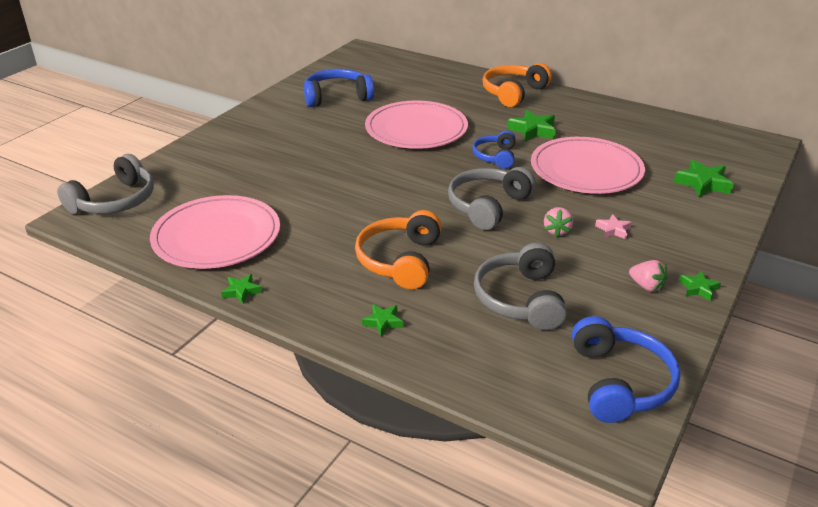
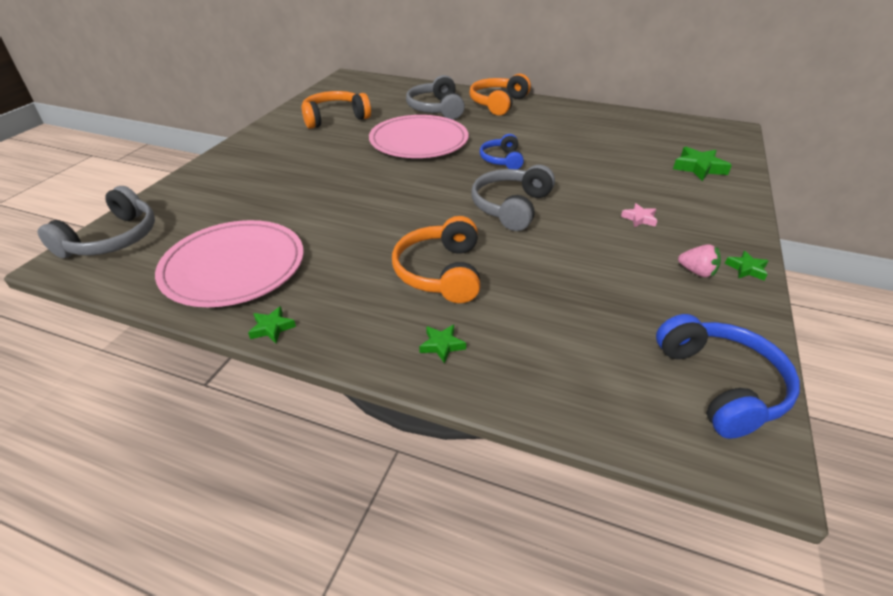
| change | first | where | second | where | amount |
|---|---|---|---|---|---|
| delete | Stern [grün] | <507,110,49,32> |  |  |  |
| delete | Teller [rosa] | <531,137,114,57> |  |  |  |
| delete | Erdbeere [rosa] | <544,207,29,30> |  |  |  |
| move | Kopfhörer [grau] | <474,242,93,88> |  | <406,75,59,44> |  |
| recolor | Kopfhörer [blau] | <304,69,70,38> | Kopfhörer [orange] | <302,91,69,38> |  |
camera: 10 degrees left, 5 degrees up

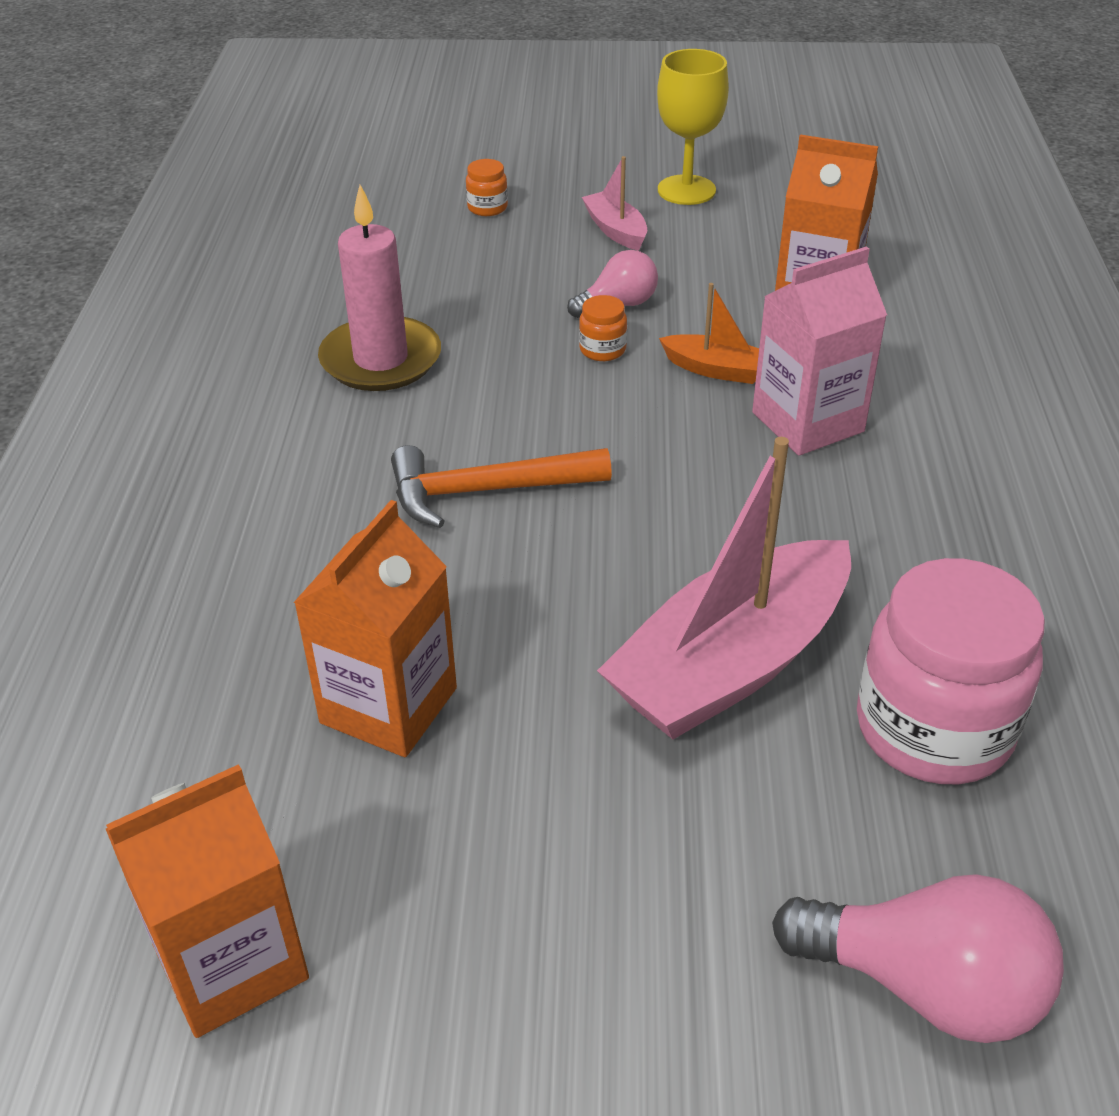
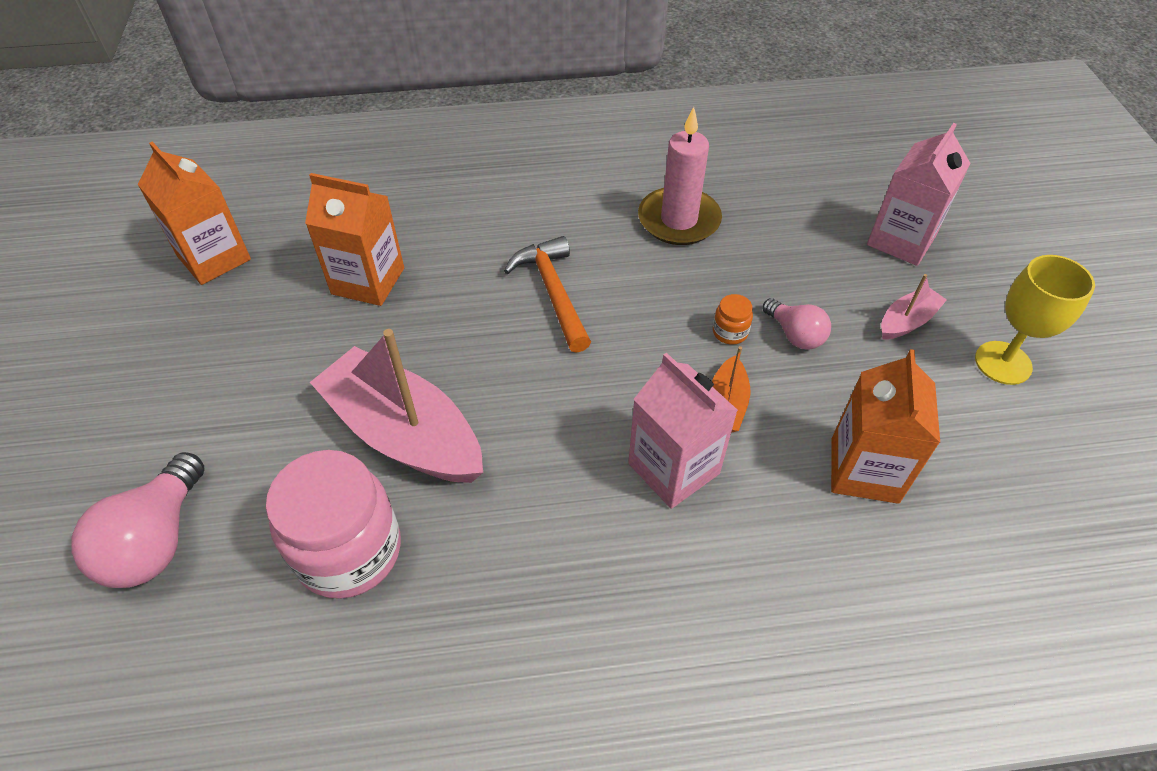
| change | first | where | second | where | amount |
|---|---|---|---|---|---|
| replace | Einmachglas [orange] | <466,159,42,57> | Getränkekarton [rosa] | <867,123,104,143> |  |
camera: 80 degrees right, 10 degrees up

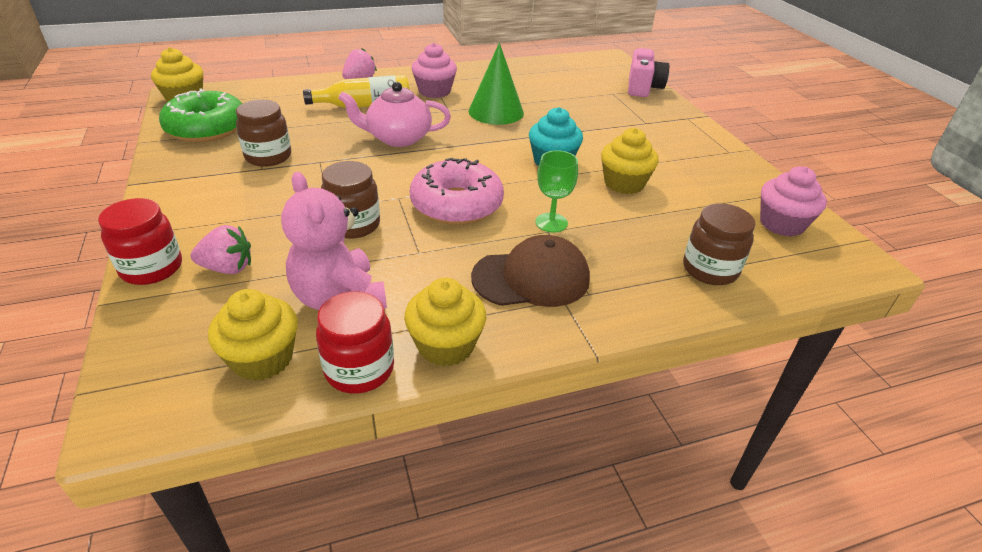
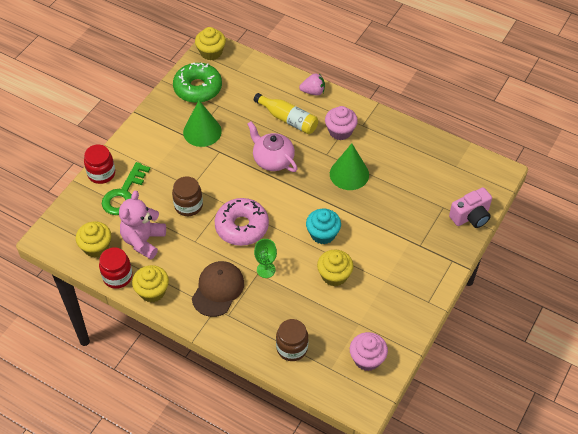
| change | first | where | second | where | amount |
|---|---|---|---|---|---|
| replace | Erdbeere [rosa] | <190,225,61,49> | Schlüssel [grün] | <102,162,48,53> |  |
| replace | Einmachglas [braun] | <236,100,55,67> | Kegel [grün] | <183,100,39,47> |  |
| rotate | Kappe [braun] | <471,235,119,72> |  | <192,261,52,56> | 105 degrees counterclockwise |
camera: 50 degrees right, 15 degrees up

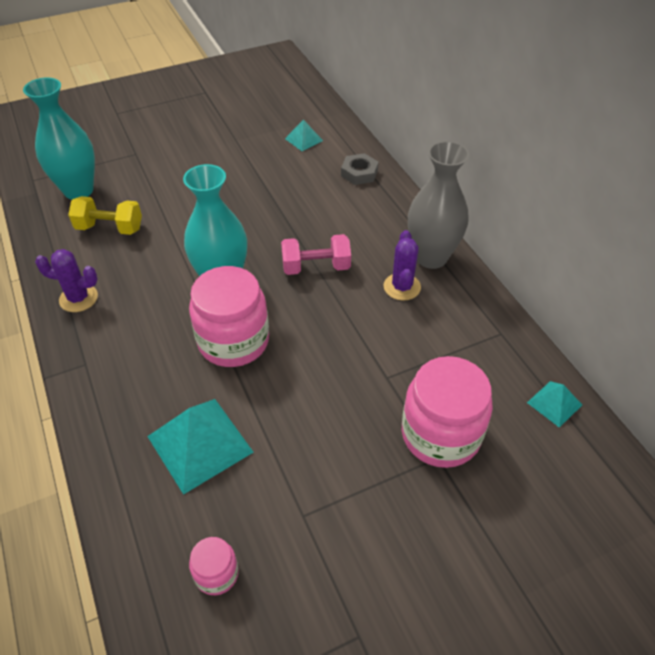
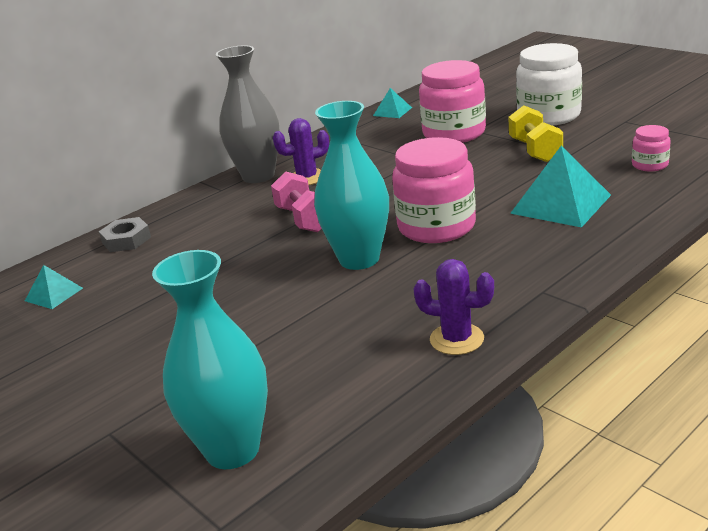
| change | first | where | second | where | amount |
|---|---|---|---|---|---|
| insert |  |  | Einmachglas [weiß] | <516,43,66,83> |  |
| move | Hantel [gelb] | <68,196,74,39> |  | <508,105,55,57> |  |
| rotate | Kaktus [lila] | <35,249,63,63> |  | <414,259,80,96> | 60 degrees counterclockwise |
camera: 105 degrees left, 20 degrees down

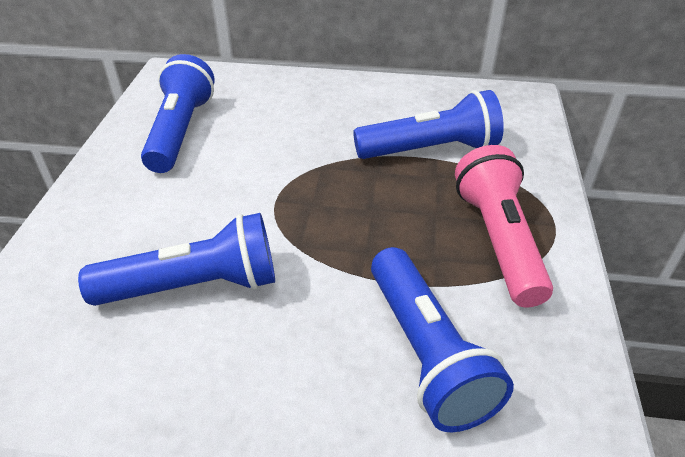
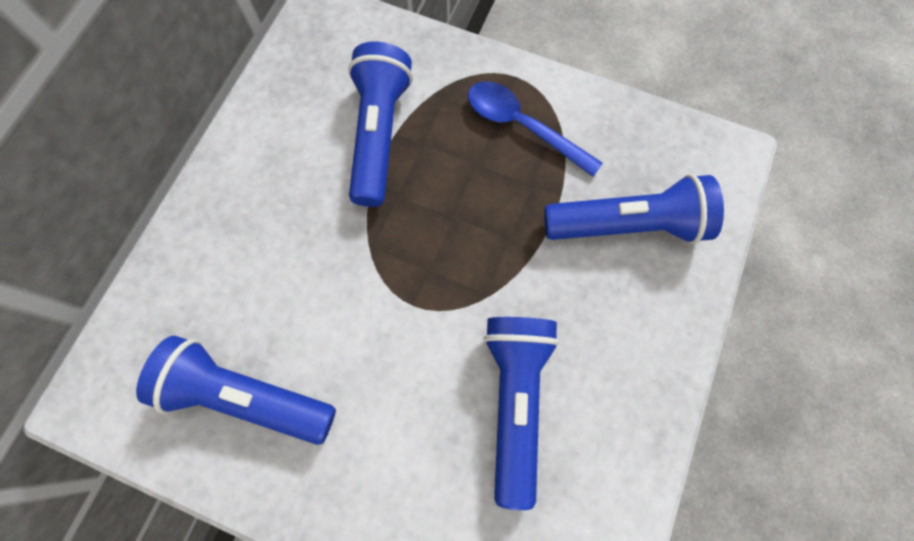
| change | first | where | second | where | amount |
|---|---|---|---|---|---|
| replace | Taschenlampe [rosa] | <455,145,98,162> | Löffel [blau] | <468,81,135,96> |  |
camera: 75 degrees left, 30 degrees up

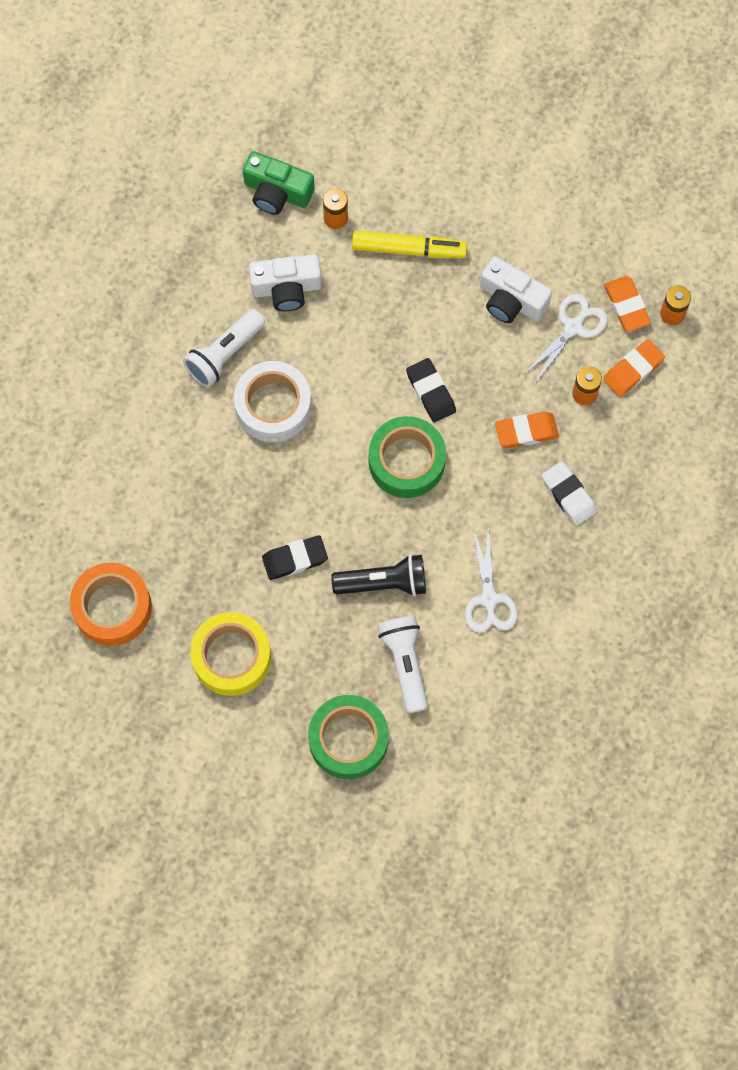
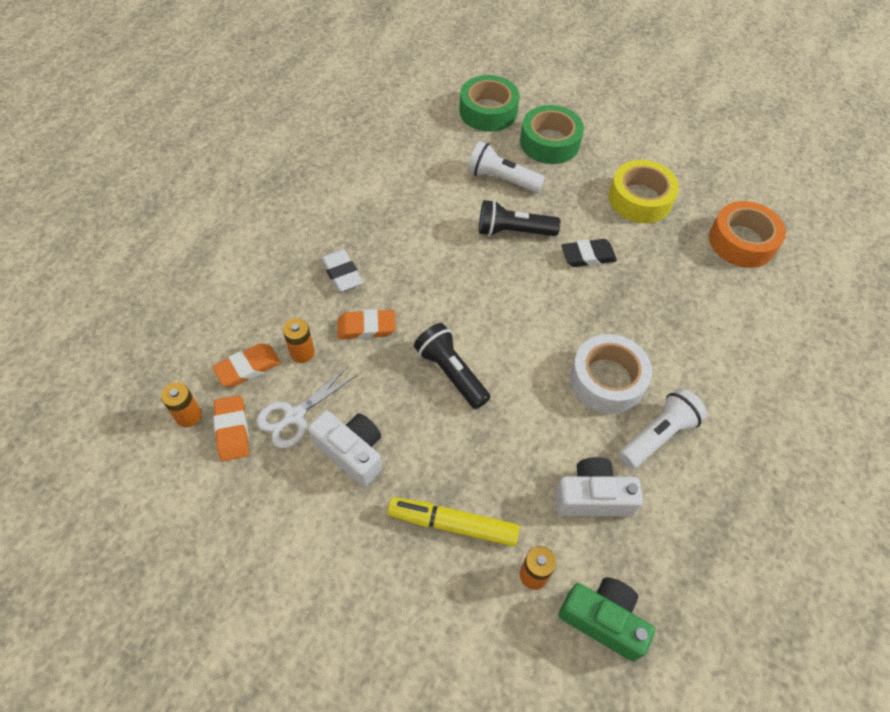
| change | first | where | second | where | amount |
|---|---|---|---|---|---|
| delete | Schere [weiß] | <465,529,53,104> |  |  |  |
| move | Klebeband [grün] | <369,416,77,82> |  | <459,75,61,57> |  |
| replace | Radiergummi [schwarz] | <406,358,50,64> | Taschenlampe [schwarz] | <414,323,76,86> |  |
| rotate | Taschenlampe [weiß] | <377,616,51,97> |  | <467,141,78,52> | 120 degrees clockwise |
camera: 175 degrees left, 15 degrees down

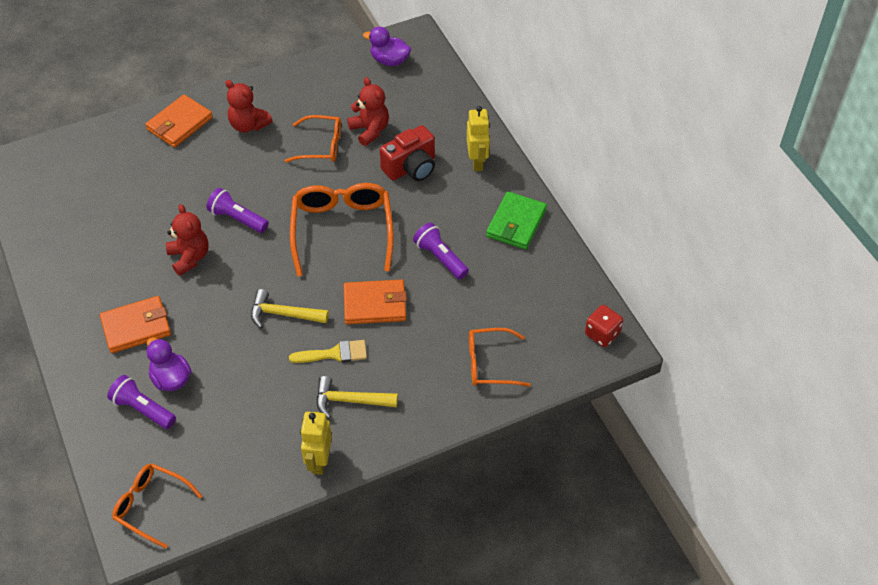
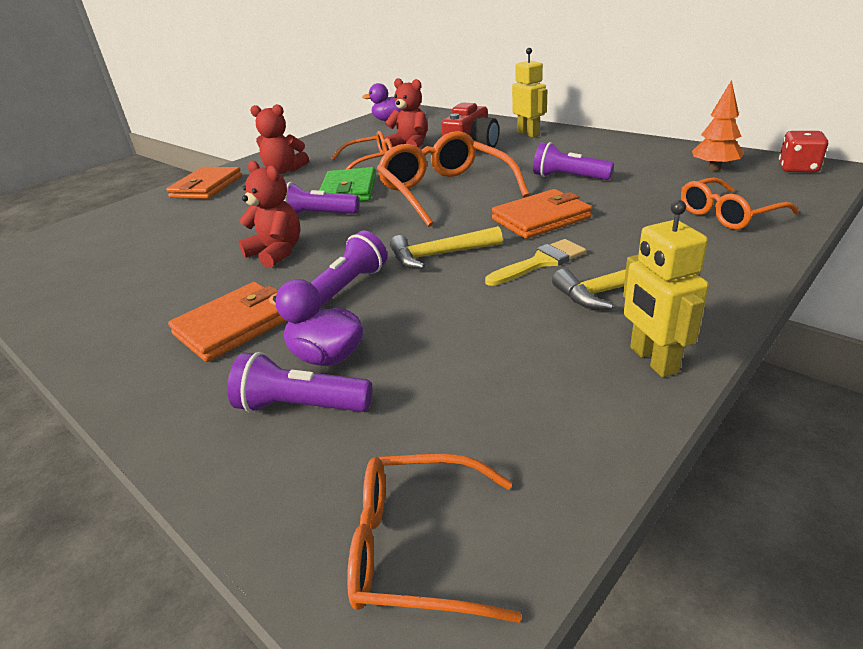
| change | first | where | second | where | amount |
|---|---|---|---|---|---|
| insert |  |  | Taschenlampe [lila] | <310,231,77,76> |  |
| insert |  |  | Baum [orange] | <692,80,52,91> |  |
| move | Geldbörse [grün] | <486,191,61,59> |  | <319,167,57,34> |  |
camera: 20 degrees left, 20 degrees down

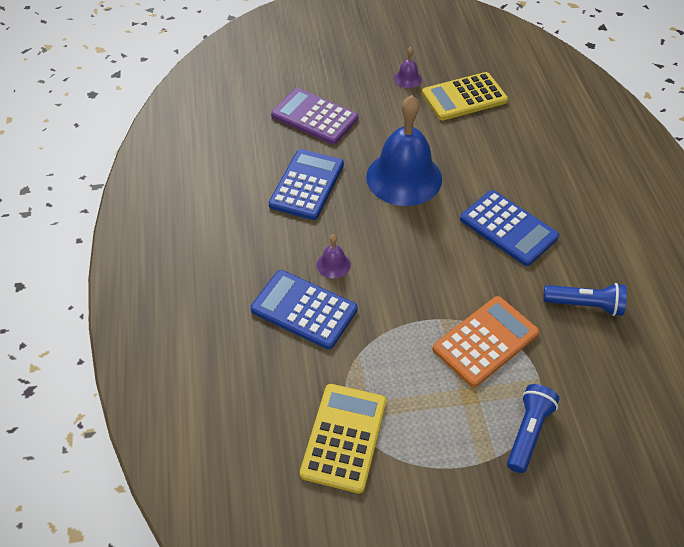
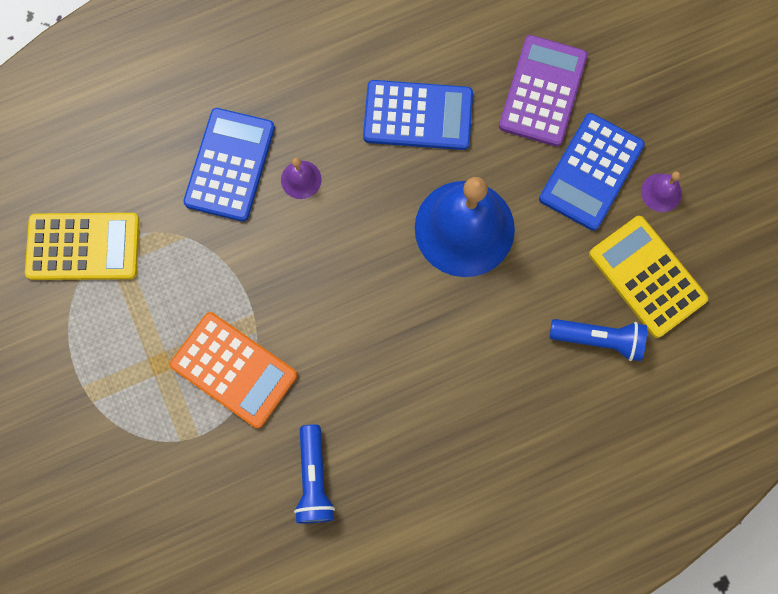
| change | first | where | second | where | amount |
|---|---|---|---|---|---|
| move | Taschenrechner [blau] | <460,190,99,76> |  | <539,113,106,118> |  |
| move | Taschenlampe [blau] | <507,384,53,89> |  | <550,319,97,42> |  |
camera: 75 degrees right, 25 degrees up

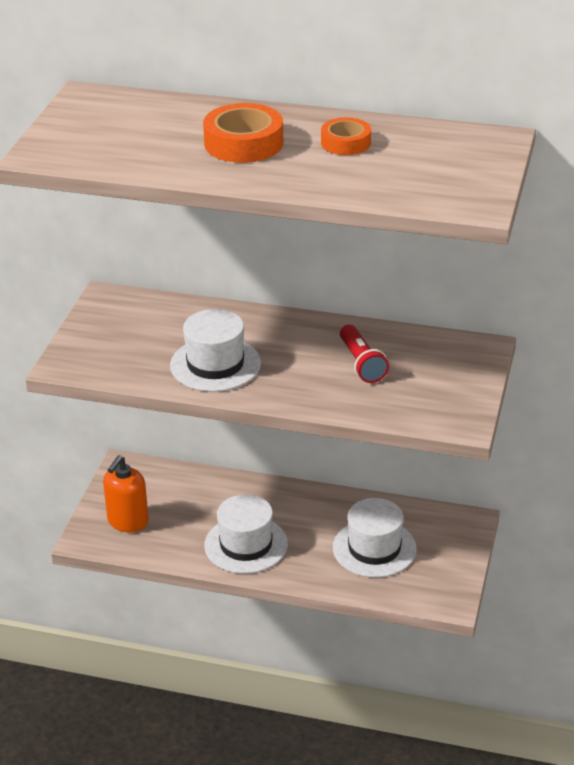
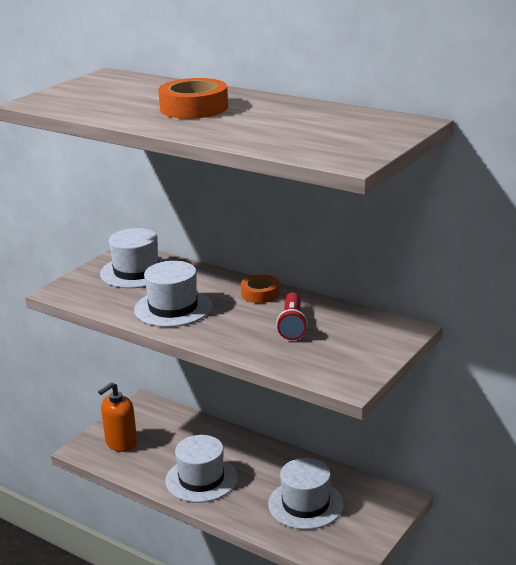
| change | first | where | second | where | amount |
|---|---|---|---|---|---|
| insert |  |  | Hut [weiß] | <100,228,68,60> |  |
| move | Klebeband [orange] | <321,117,50,38> |  | <241,275,39,28> |  |
camera: 20 degrees right, 10 degrees down

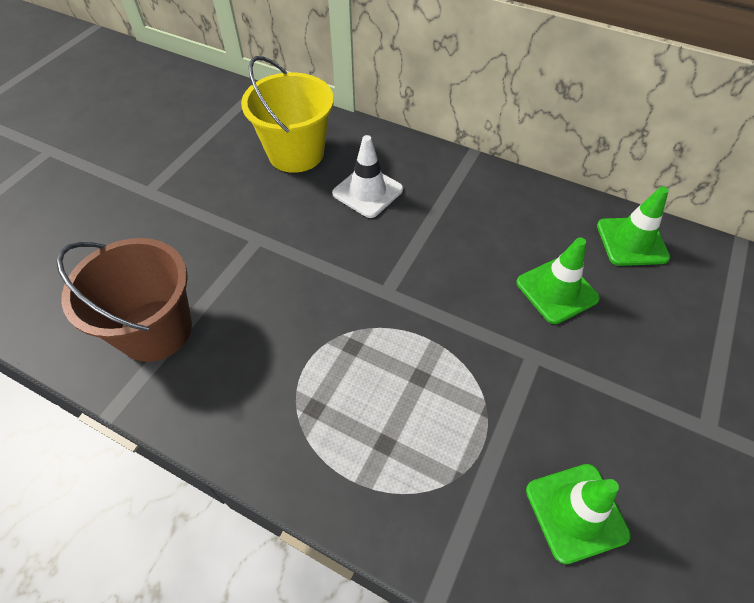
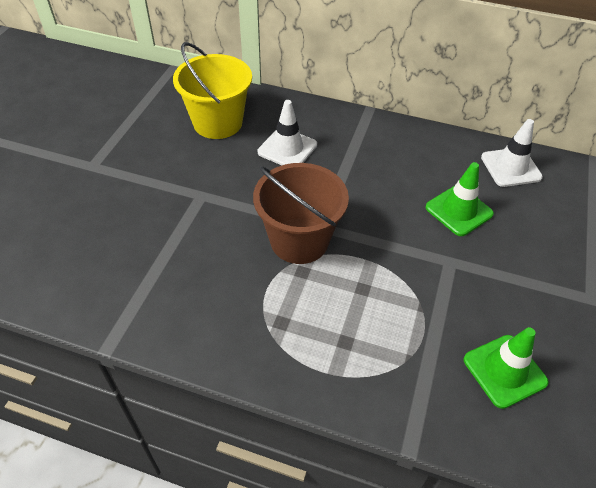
| change | first | where | second | where | amount |
|---|---|---|---|---|---|
| move | Eimer [braun] | <56,238,136,124> |  | <253,163,96,101> |  |
| recolor | Leitkegel [grün] | <597,186,73,80> | Leitkegel [weiß] | <481,119,62,68> |  |
camera: 10 degrees left, 5 degrees down

